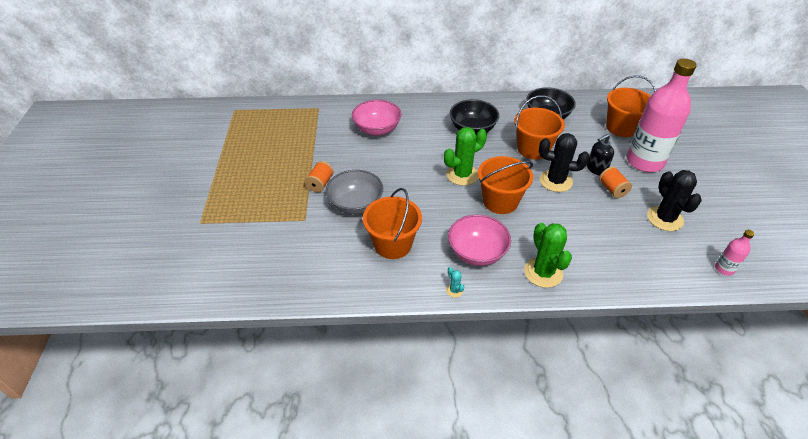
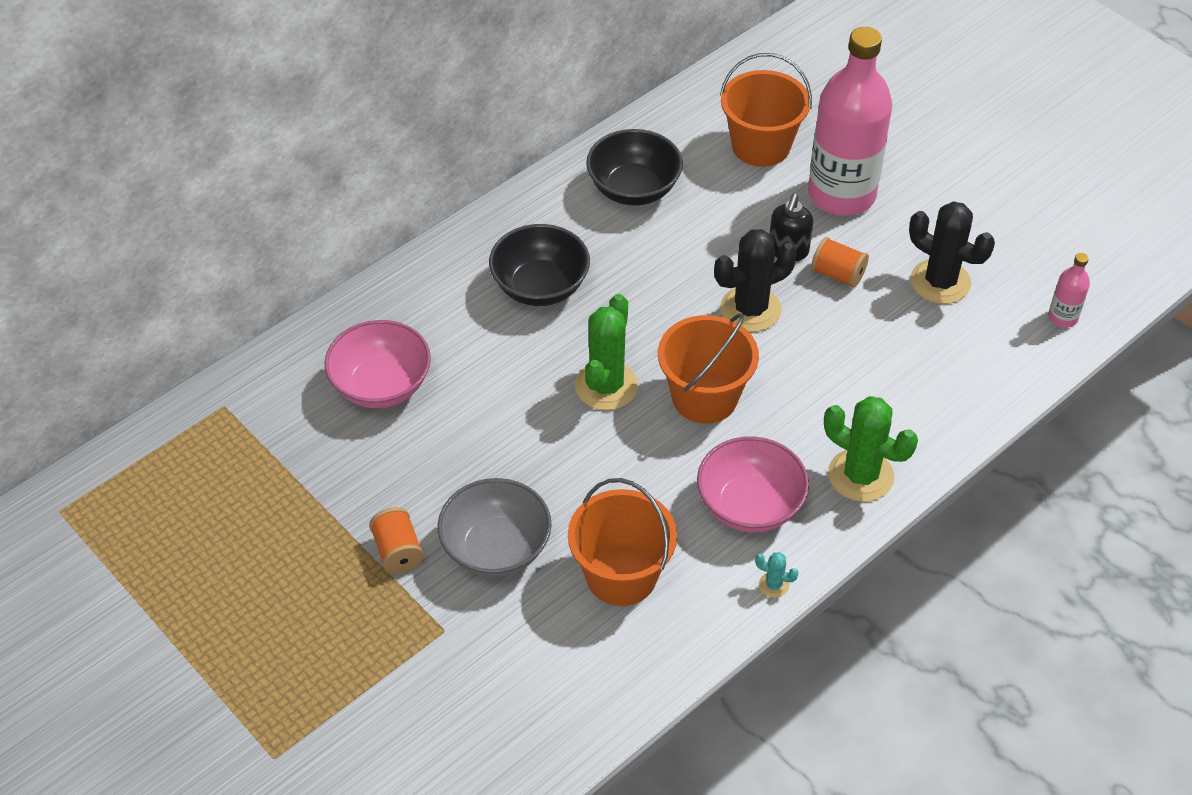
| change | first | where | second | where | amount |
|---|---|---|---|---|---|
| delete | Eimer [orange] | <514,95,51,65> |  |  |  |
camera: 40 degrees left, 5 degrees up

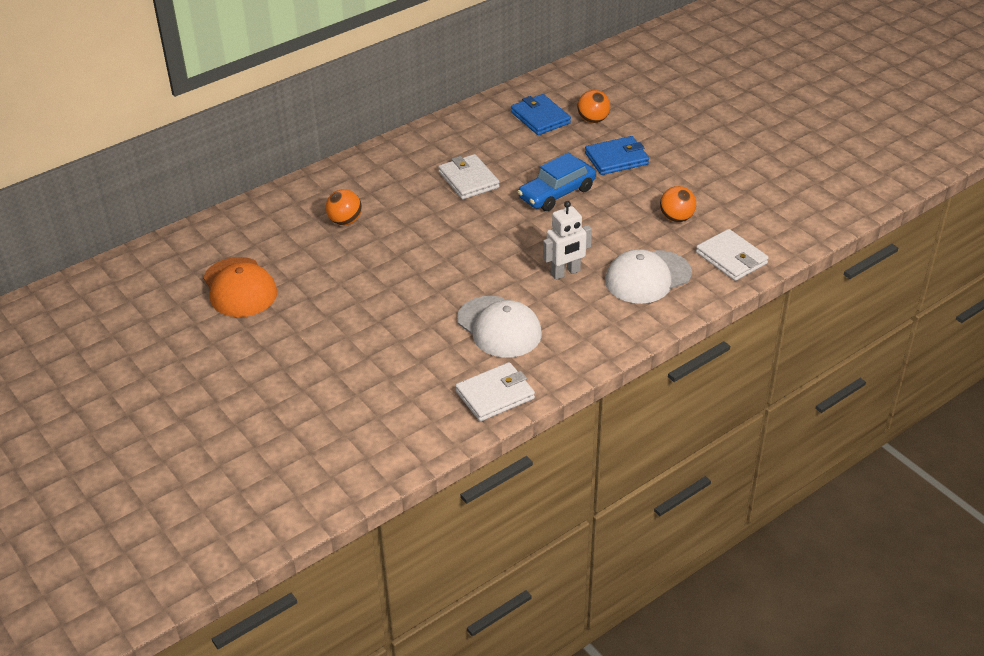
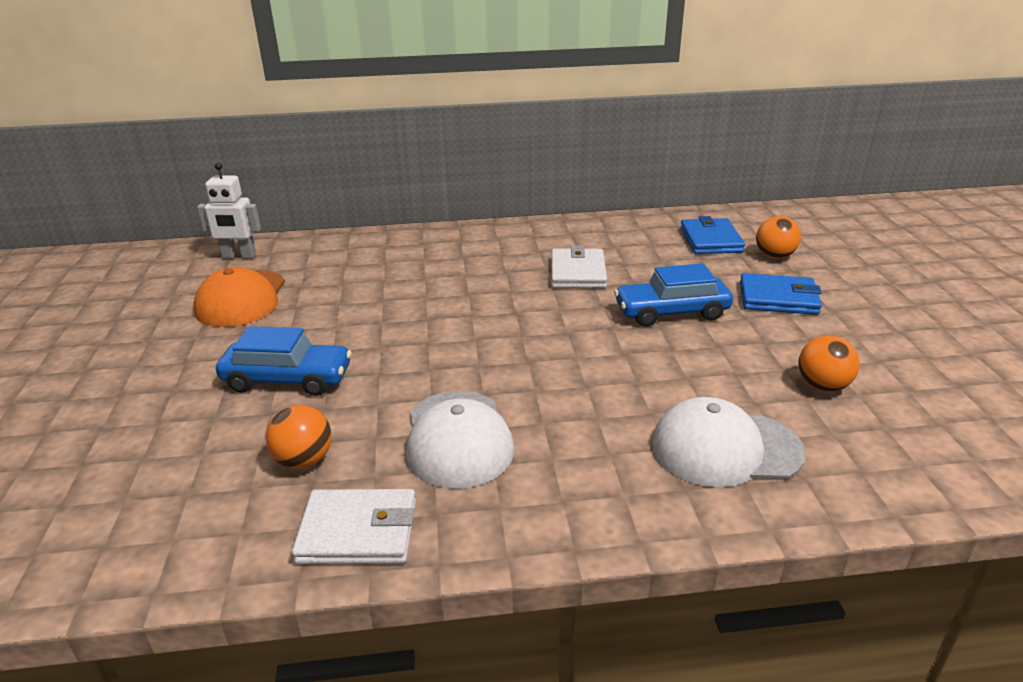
| change | first | where | second | where | amount |
|---|---|---|---|---|---|
| delete | Geldbörse [weiß] | <696,229,73,52> |  |  |  |
| insert |  |  | Auto [blau] | <216,326,136,70> |  |
| move | Ball [orange] | <326,189,36,36> |  | <266,405,66,64> |  |
| move | Roboter [weiß] | <543,201,49,79> |  | <197,162,64,96> |  |
camera: 30 degrees right, 10 degrees down

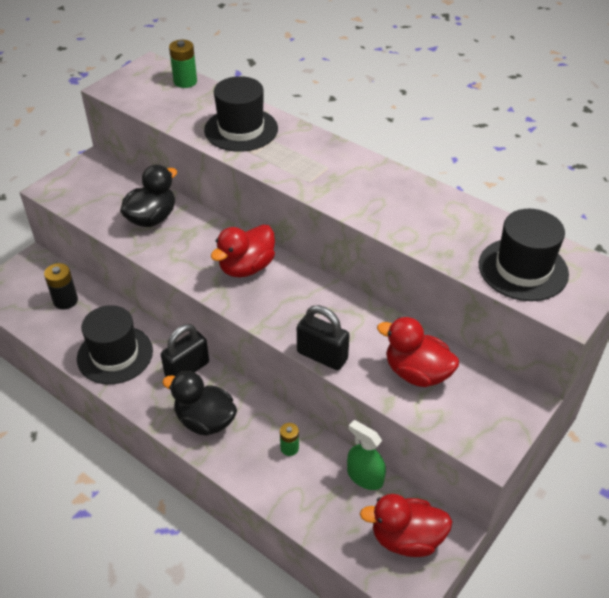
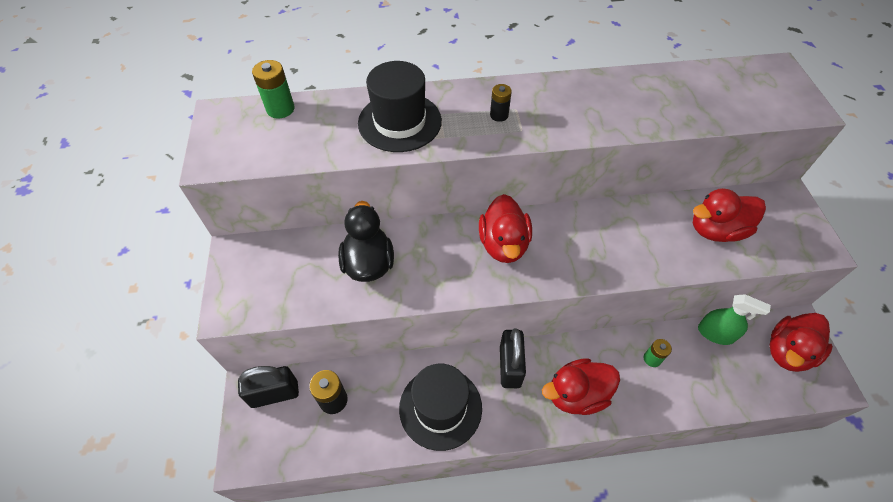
| change | first | where | second | where | amount |
|---|---|---|---|---|---|
| delete | Hut [schwarz] | <479,209,90,92> |  |  |  |
| insert |  |  | Batterie [schwarz] | <490,84,22,38> |  |
| move | Vorhängeschloss [schwarz] | <297,305,53,65> |  | <238,366,61,42> |  |
| recolor | Ente [schwarz] | <162,371,75,65> | Ente [rot] | <542,358,78,57> |  |
| rotate | Sprühflasche [grün] | <347,420,39,70> |  | <698,294,73,51> | 150 degrees counterclockwise |
camera: 45 degrees left, 10 degrees up

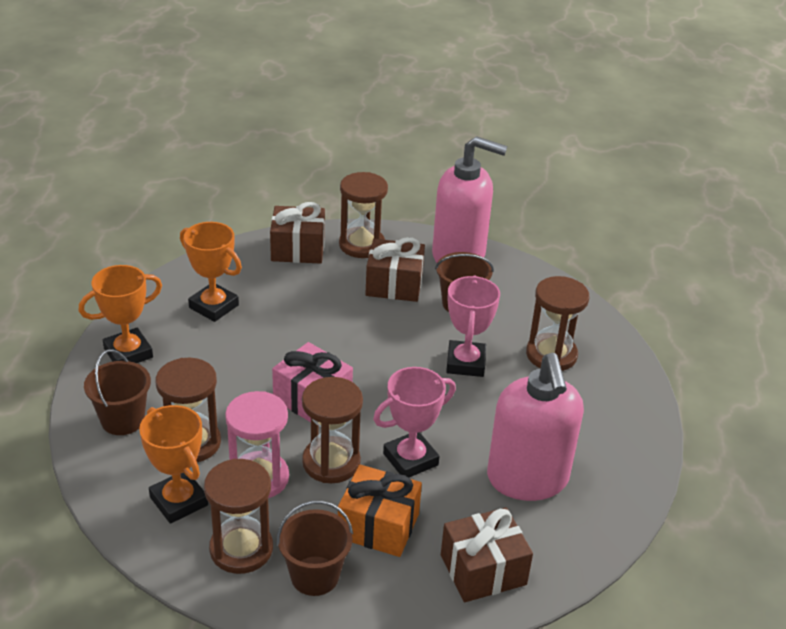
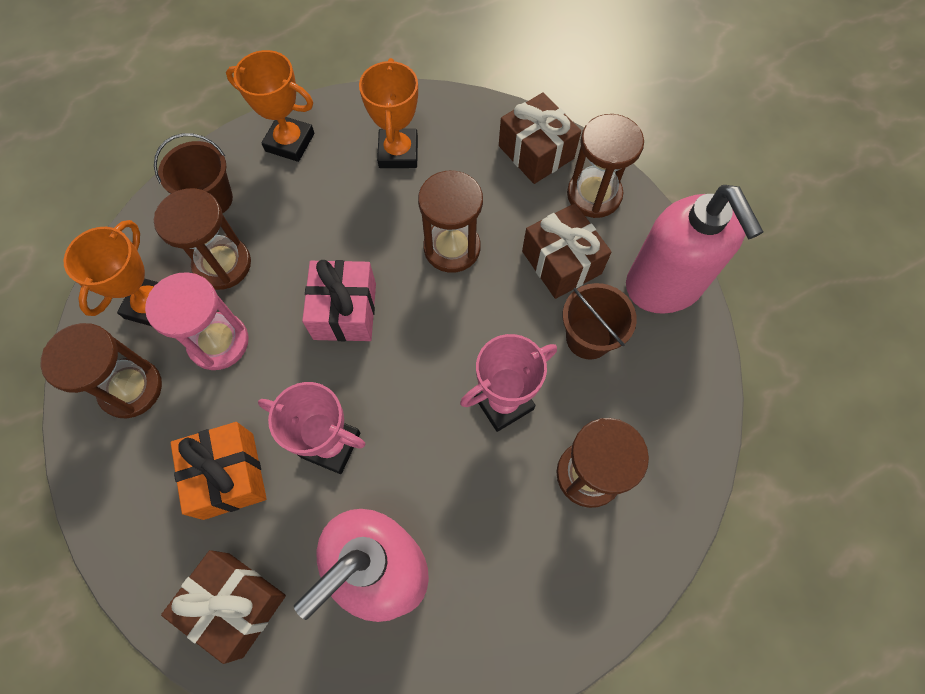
| change | first | where | second | where | amount |
|---|---|---|---|---|---|
| delete | Eimer [braun] | <276,501,77,95> |  |  |  |
| move | Sanduhr [braun] | <302,377,61,106> |  | <418,170,65,103> |  |
camera: 55 degrees right, 30 degrees up

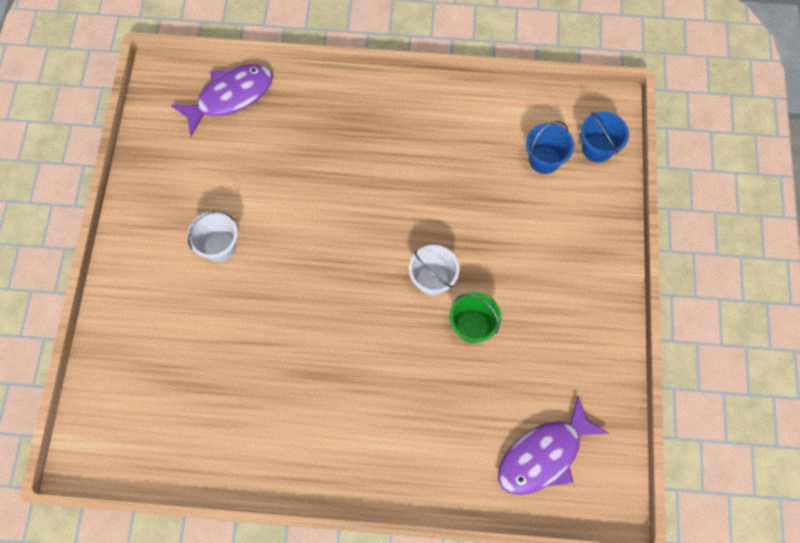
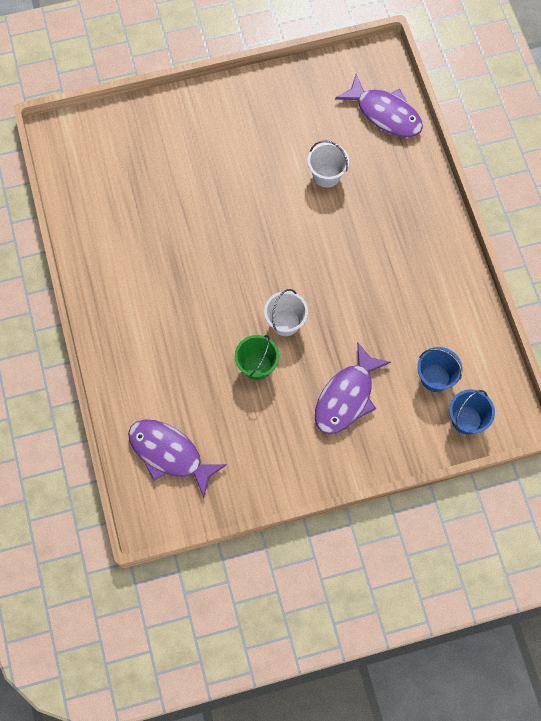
| change | first | where | second | where | amount |
|---|---|---|---|---|---|
| insert |  |  | Fisch [lila] | <315,342,76,92> |  |
| move | Eimer [weiß] | <187,211,51,51> |  | <307,140,42,48> |  |
camera: 70 degrees right, 0 degrees up

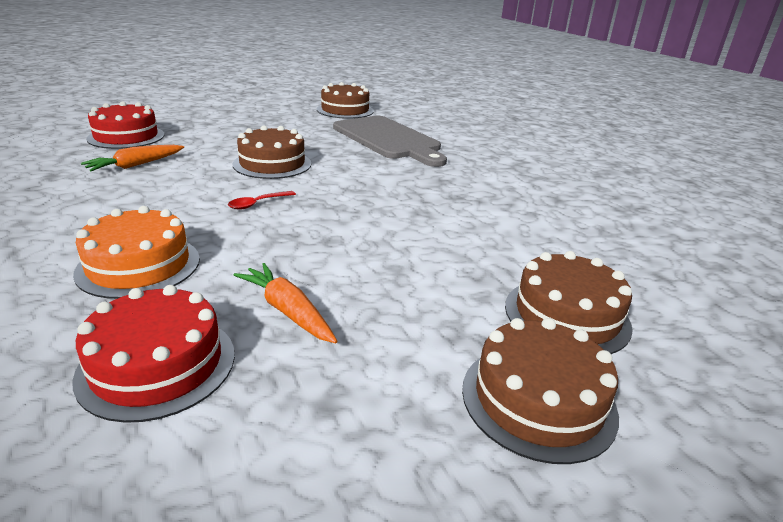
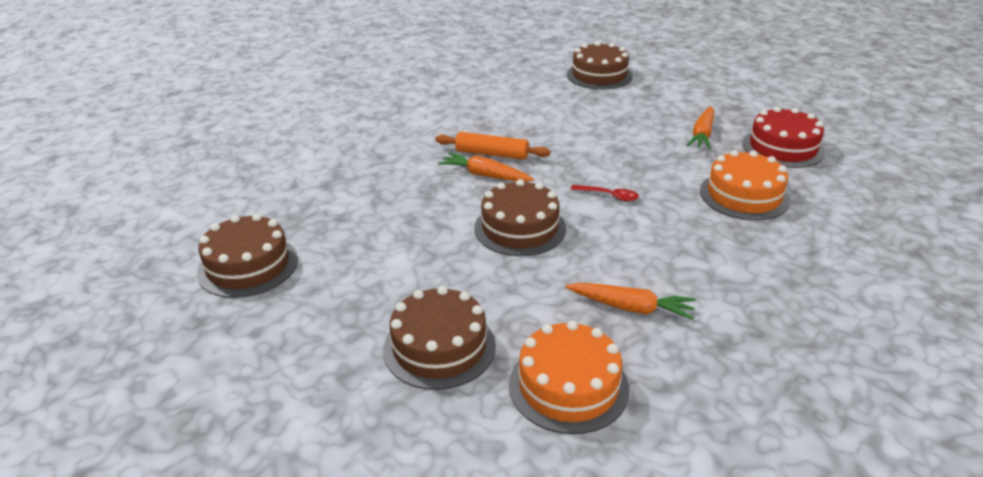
| change | first | where | second | where | amount |
|---|---|---|---|---|---|
| delete | Schneidebrett [grau] | <333,116,114,51> |  |  |  |
| insert |  |  | Nudelholz [orange] | <435,132,115,28> |  |
| insert |  |  | Karotte [orange] | <438,152,96,30> |  |
| move | Kuchen [braun] | <462,318,157,146> |  | <383,286,113,104> |  |
| recolor | Kuchen [rot] | <86,101,79,48> | Kuchen [orange] | <509,321,120,113> |  |
camera: 115 degrees left, 5 degrees up

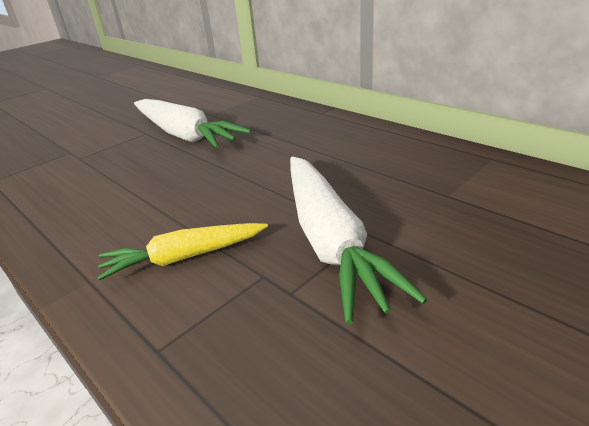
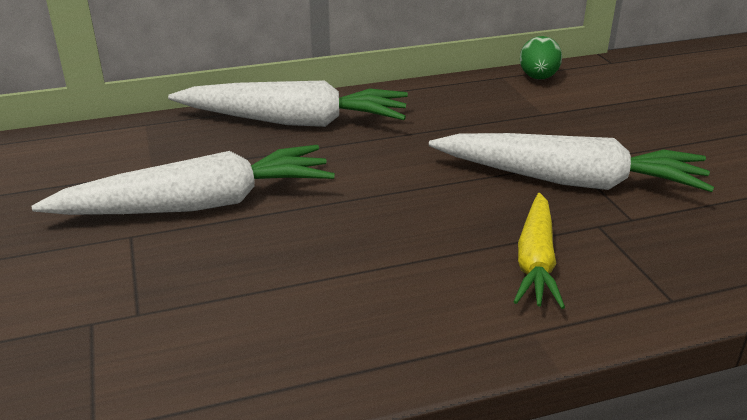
| change | first | where | second | where | amount |
|---|---|---|---|---|---|
| insert |  |  | Karotte [weiß] | <168,80,240,47> |  |
| insert |  |  | Ei [grün] | <520,36,42,44> |  |
camera: 65 degrees left, 0 degrees up

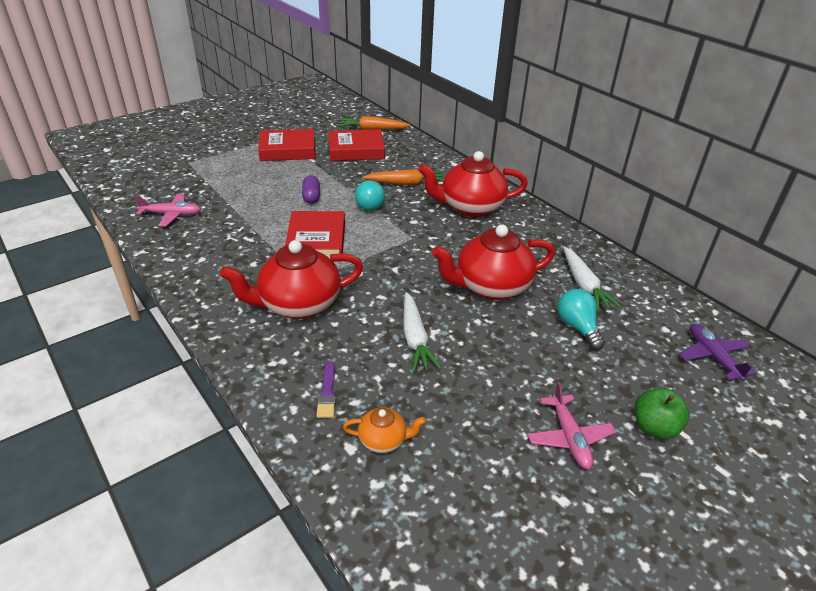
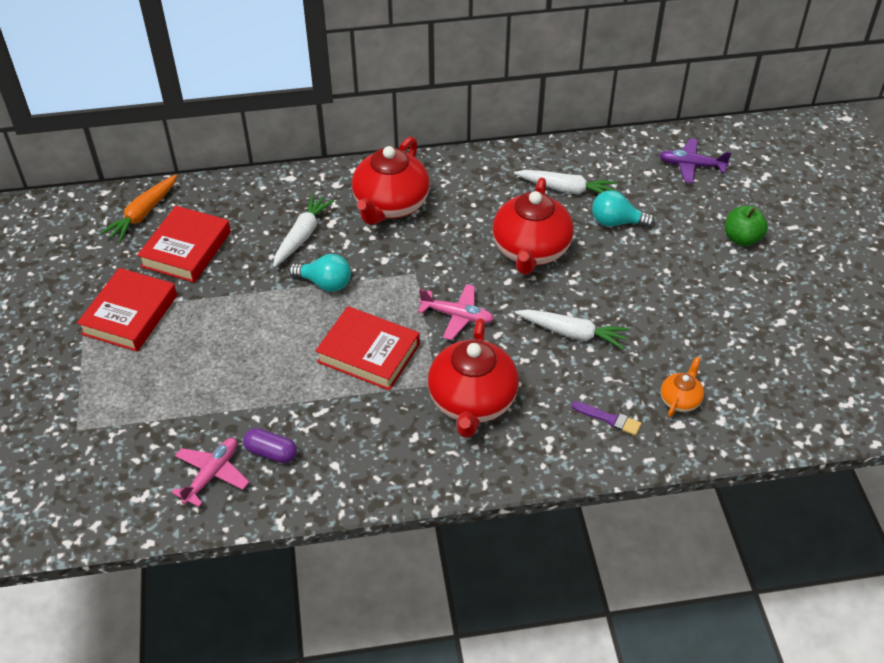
| change | first | where | second | where | amount |
|---|---|---|---|---|---|
| move | Kapsel [lila] | <302,175,18,29> |  | <243,428,54,35> |  |
| move | Flugzeug [rosa] | <527,382,89,87> |  | <418,284,76,56> |  |
| recolor | Karotte [orange] | <362,169,82,16> | Karotte [weiß] | <273,194,61,73> |  |
camera: 60 degrees left, 10 degrees up

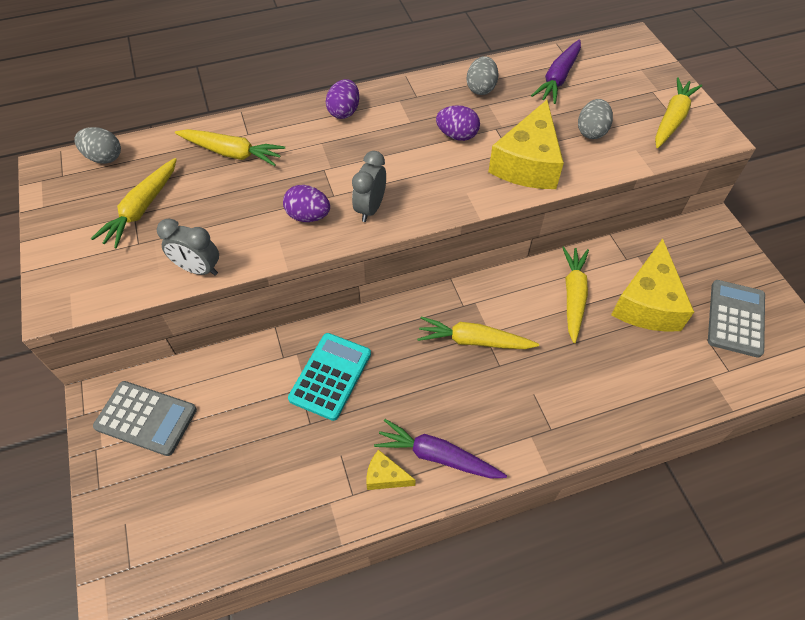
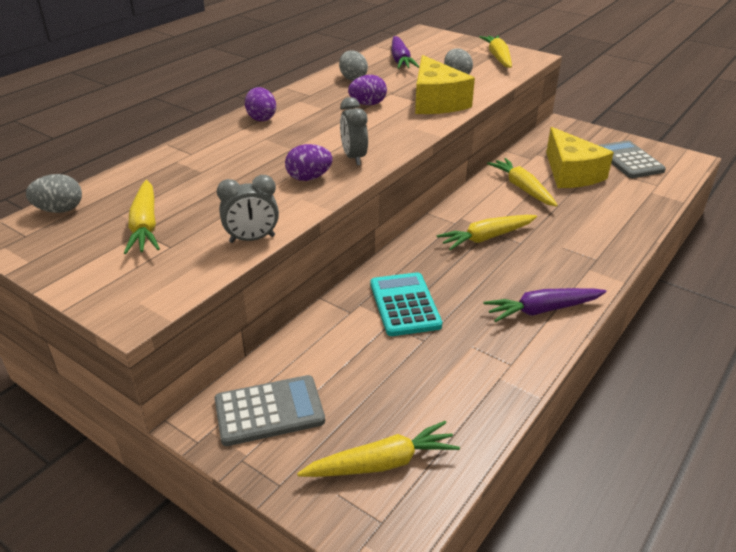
| change | first | where | second | where | amount |
|---|---|---|---|---|---|
| delete | Käse [gelb] | <366,450,50,40> |  |  |  |
| move | Karotte [gelb] | <175,129,110,37> |  | <297,421,163,56> |  |
camera: 35 degrees left, 20 degrees down

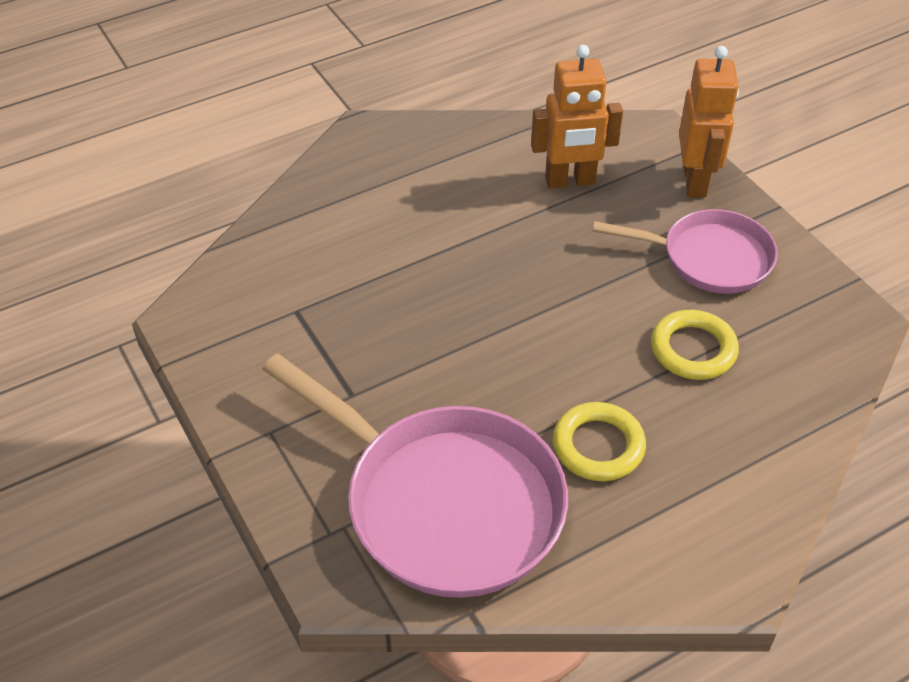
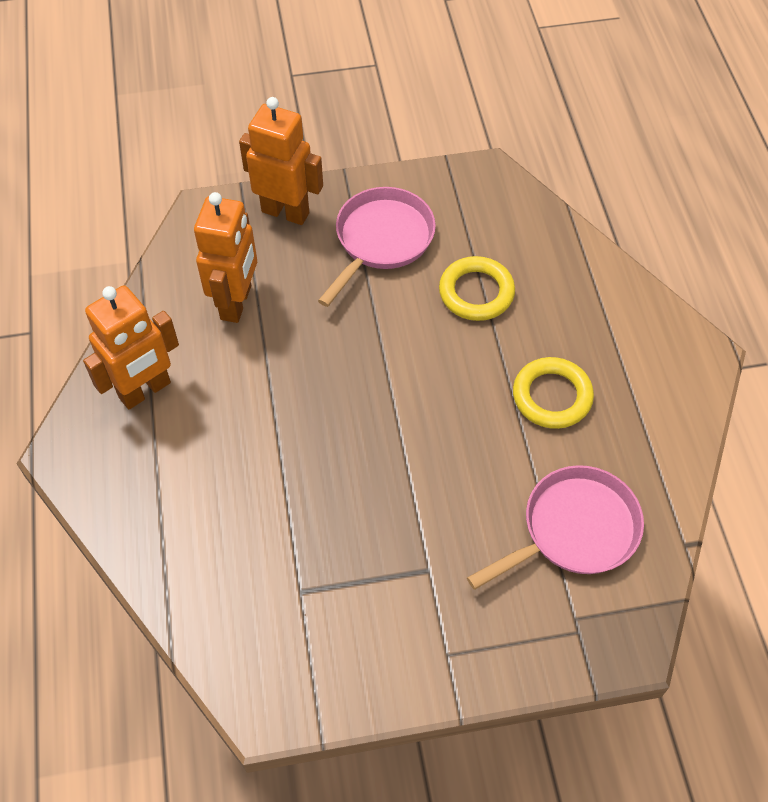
| change | first | where | second | where | amount |
|---|---|---|---|---|---|
| insert |  |  | Roboter [orange] | <83,285,96,124> |  |
| resize | Pfanne [rosa] | <262,353,306,245> |  | <467,465,177,125> | x0.61 |
camera: 70 degrees left, 10 degrees up

